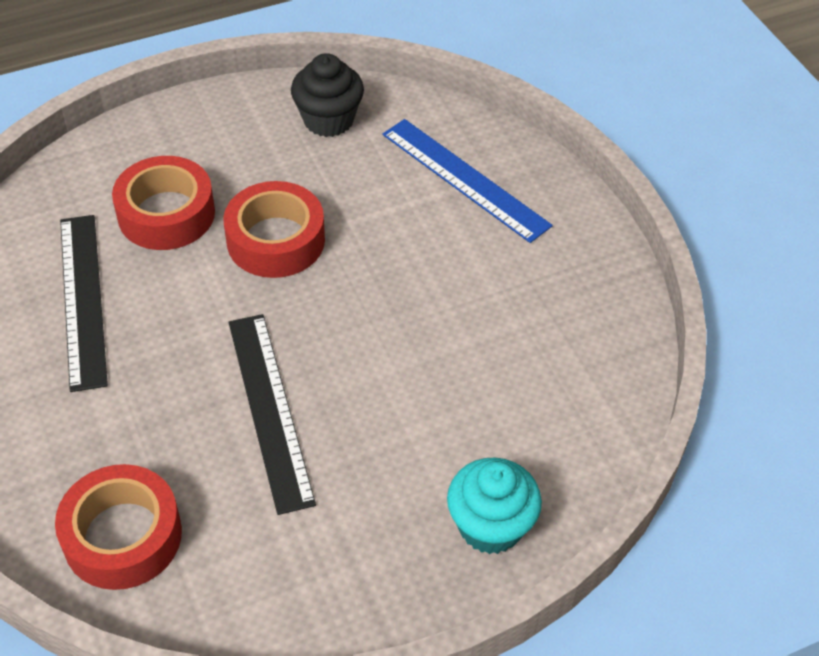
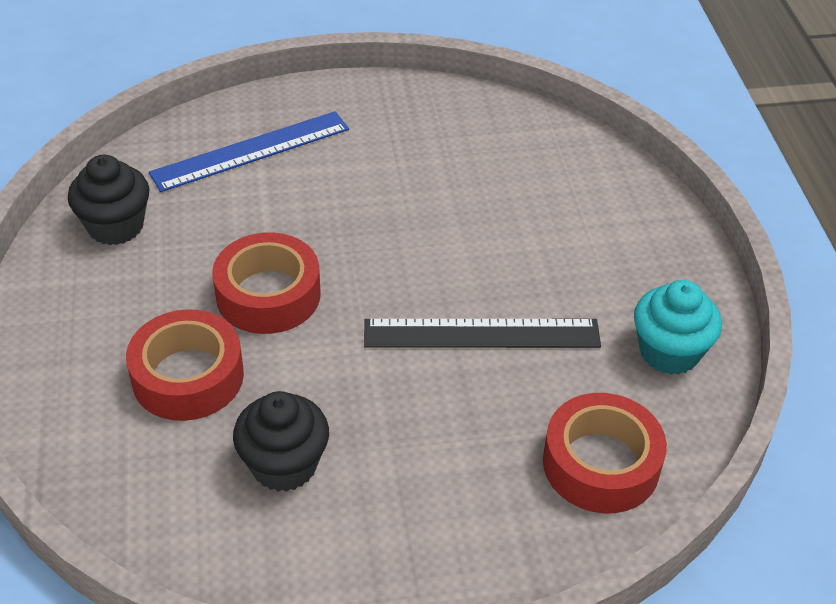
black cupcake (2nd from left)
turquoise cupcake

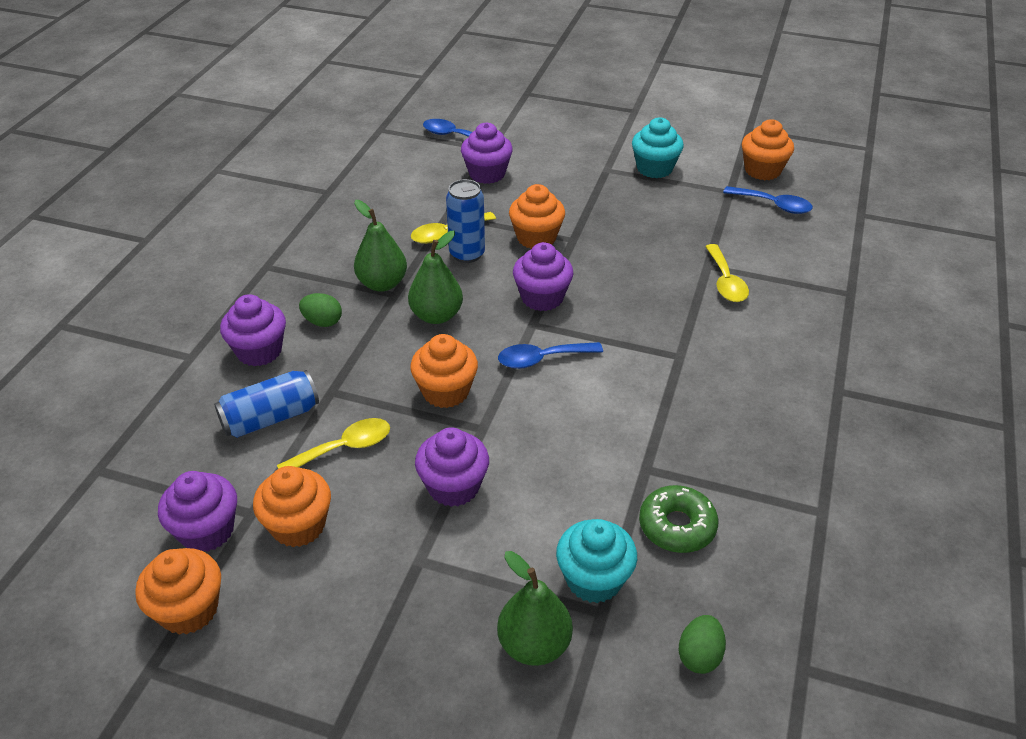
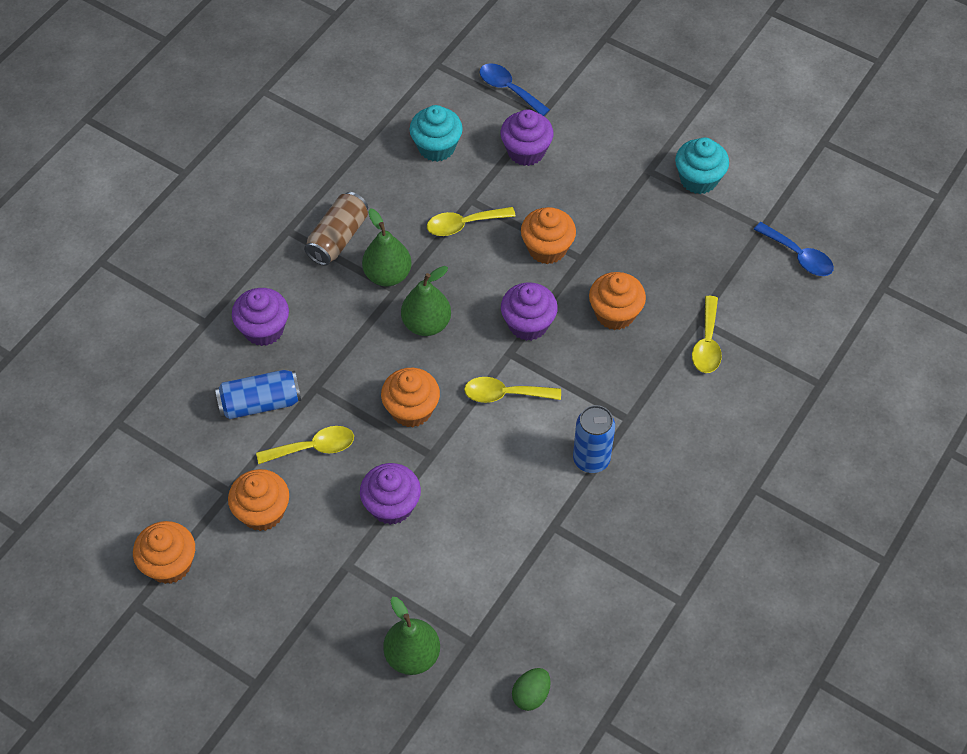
orange cupcake (5th from left)
blue can (2nd from left)
green egg (1st from left in the first image)
yellow spoon (3rd from left)
purple cupcake (1st from left in the first image)
green donut
turquoise cupcake (1st from left)
brown can

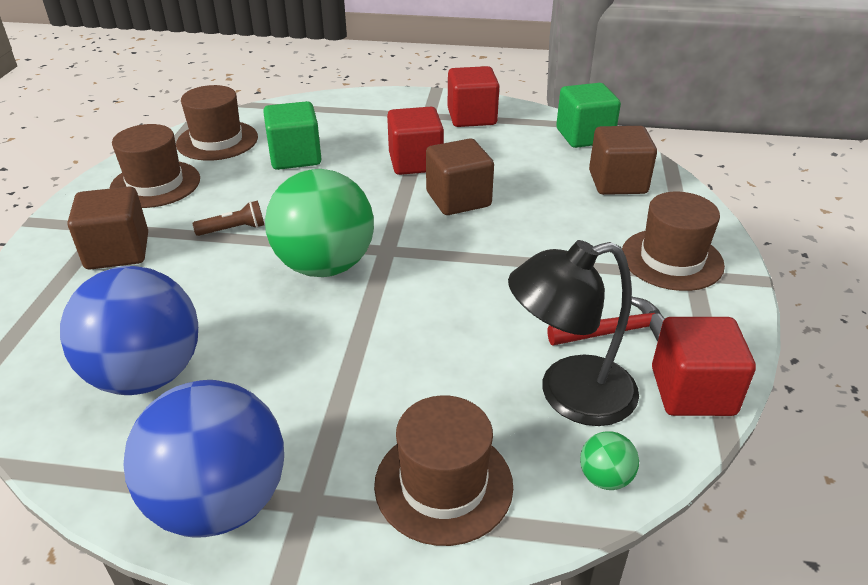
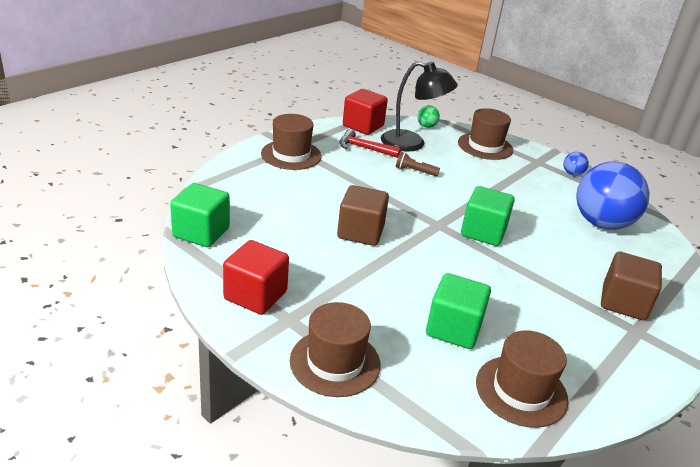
red cube (1st from left in the first image)
brown hat (2nd from left)
brown cube (3rd from left in the first image)
green cube (3rd from left)
brown flashlight
blue ball (1st from left)

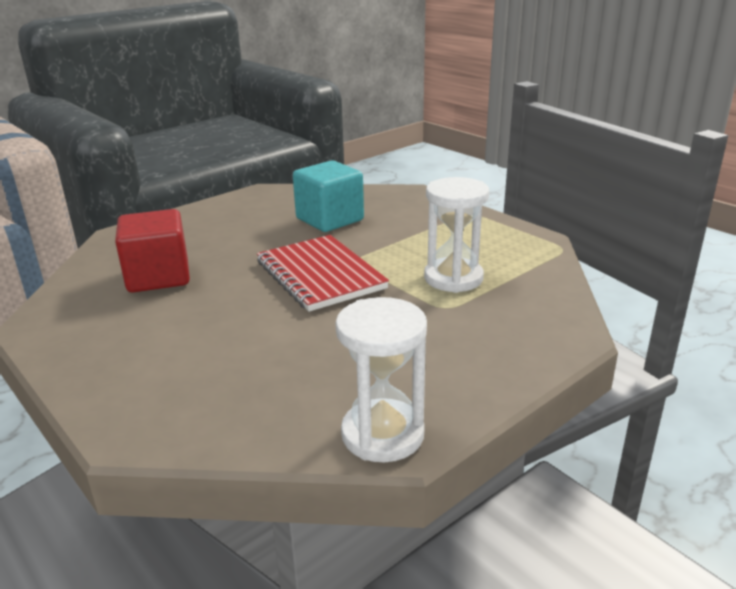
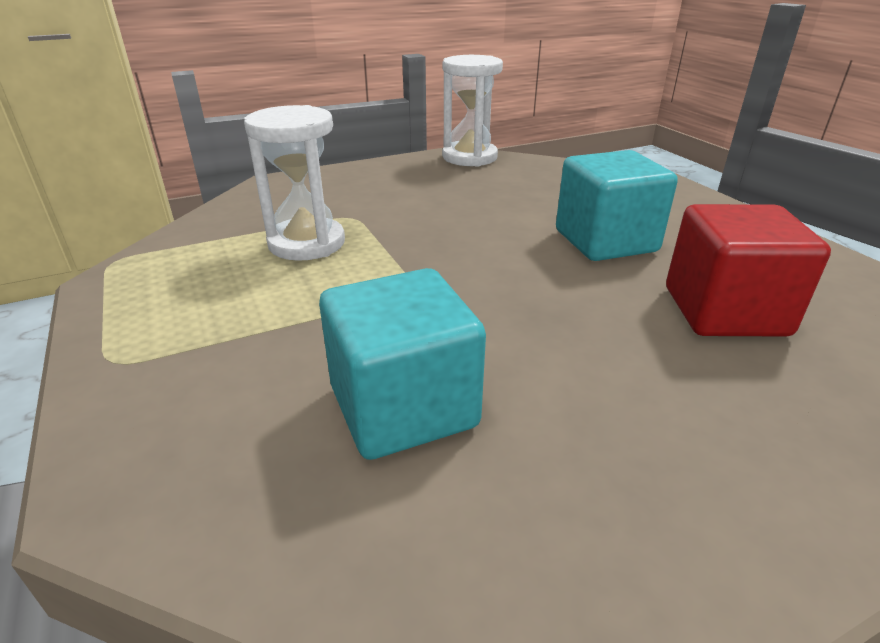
red notebook
turquoise cube (2nd from left)

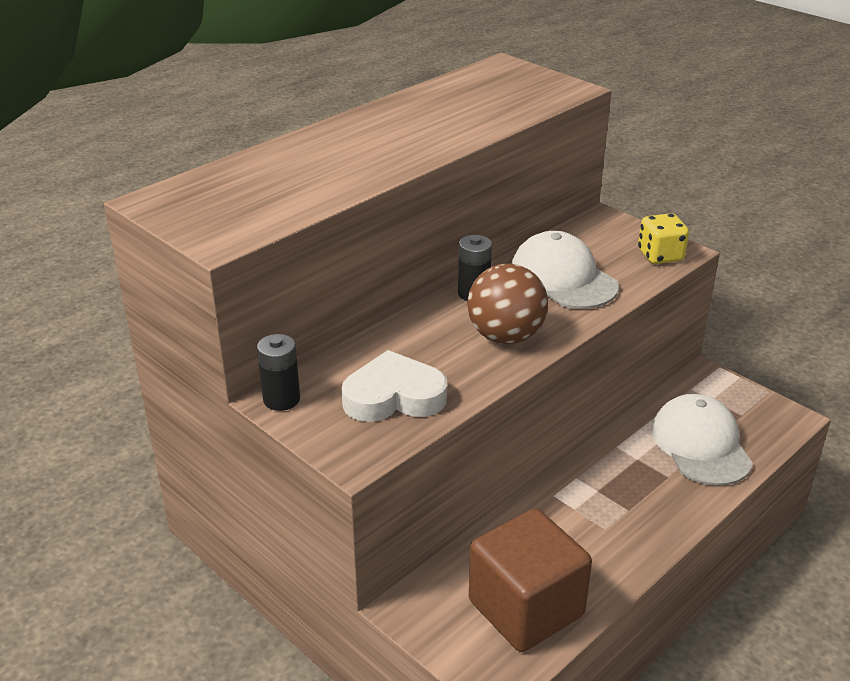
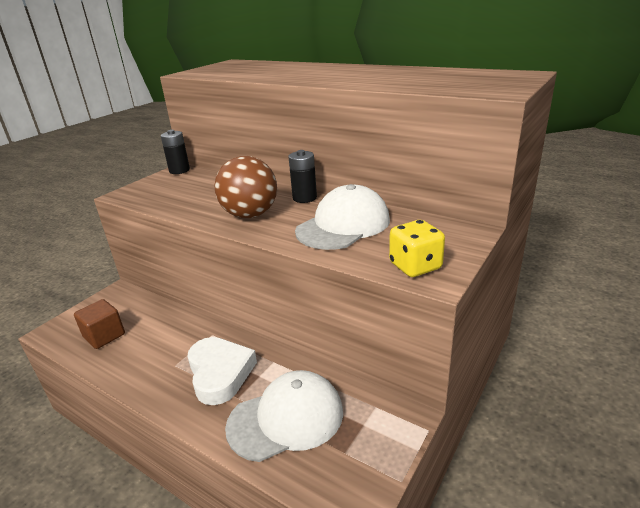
white heart
brown cube

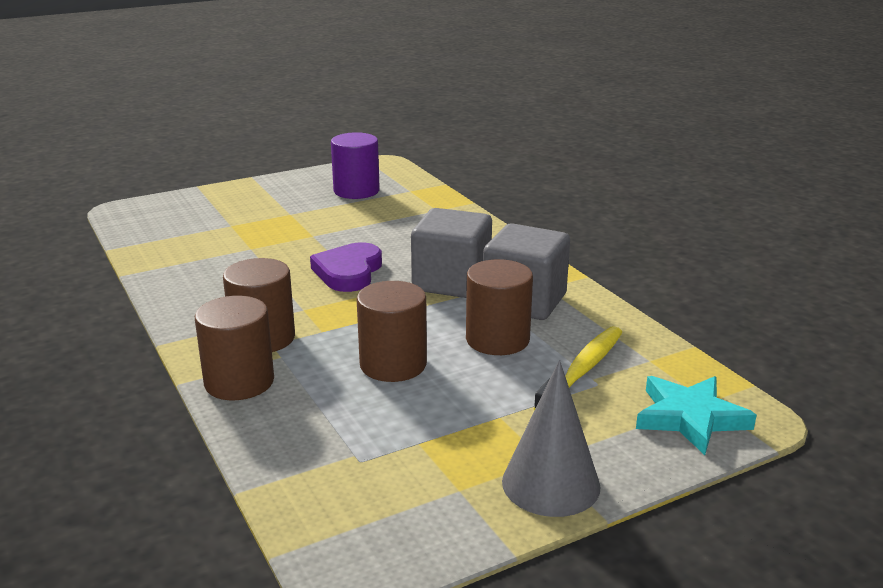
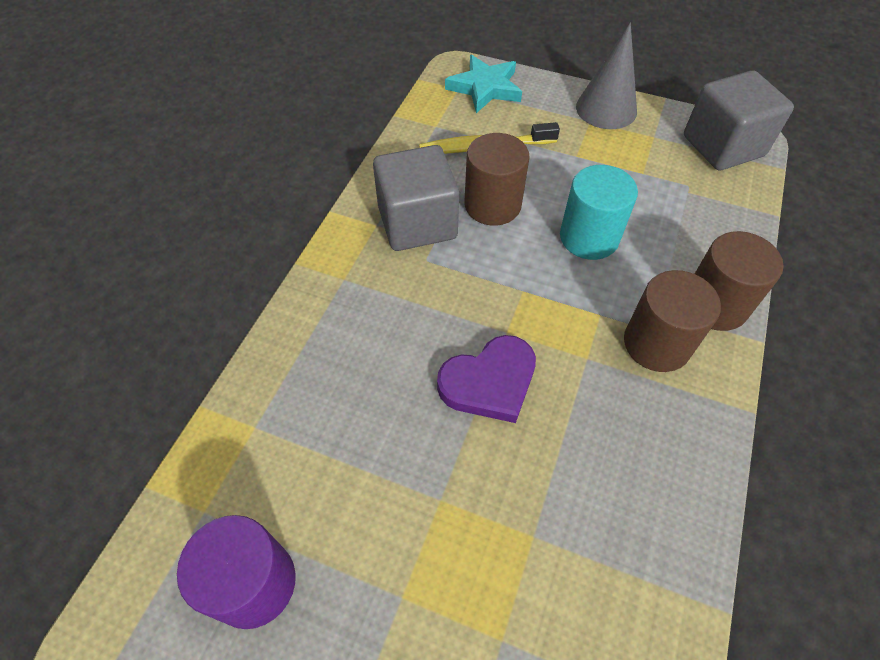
grey cube (2nd from left)
turquoise cylinder

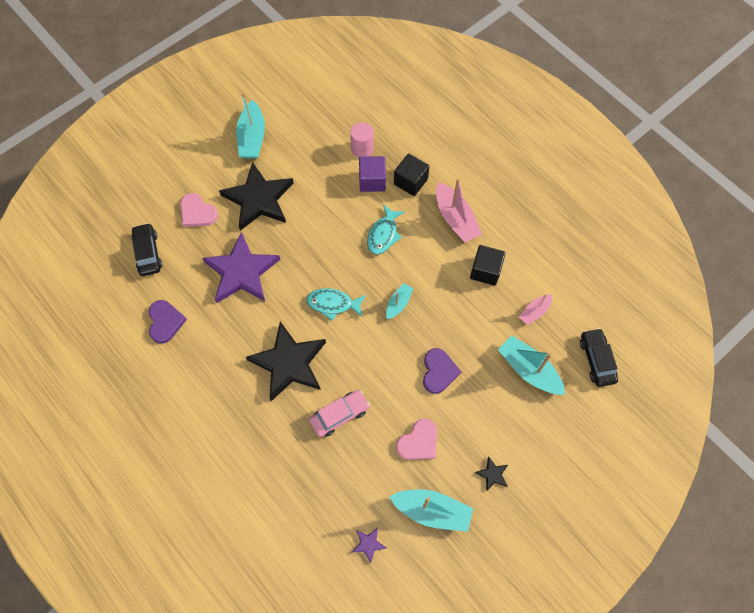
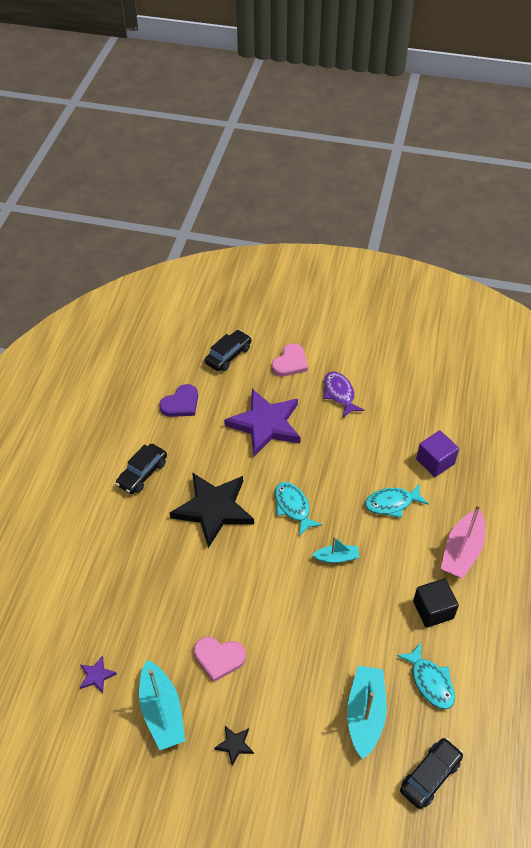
turquoise boat (1st from left in the first image)
pink cylinder
black cube (1st from left in the first image)
purple fish
pink heart (2nd from left)
turquoise fish (3rd from left)
purple heart (2nd from left in the first image)
pink car
black car (1st from left)

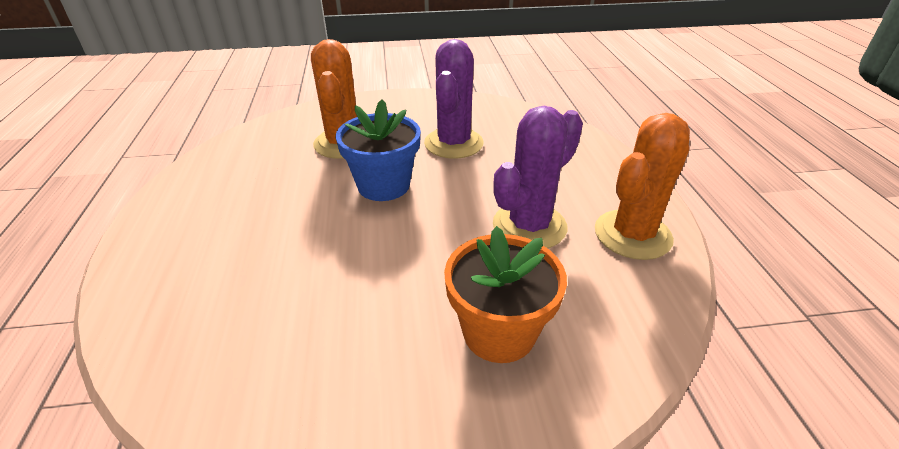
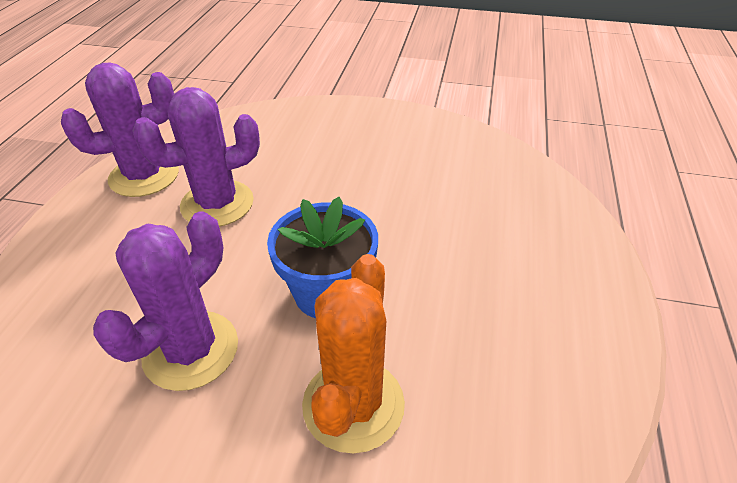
purple cactus (1st from left)
orange flower pot

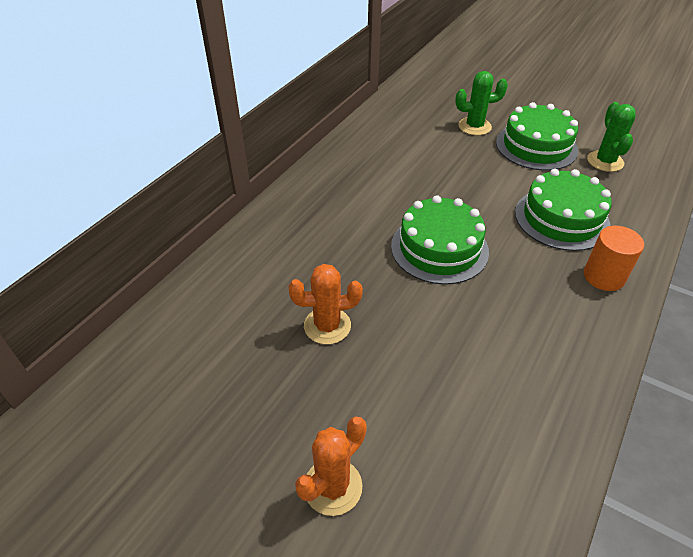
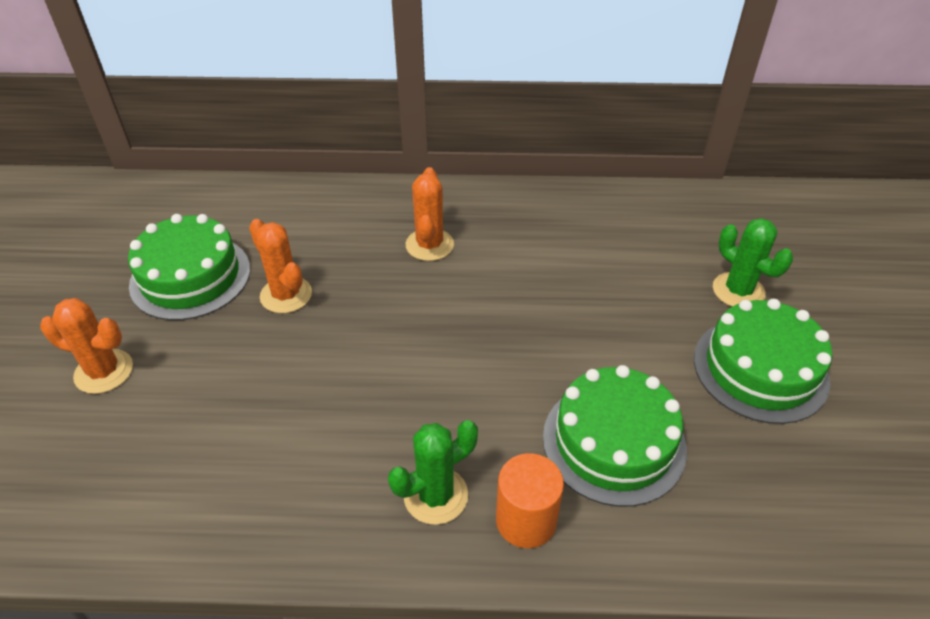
green cactus (1st from left)
green cake (1st from left)
orange cactus (3rd from left)

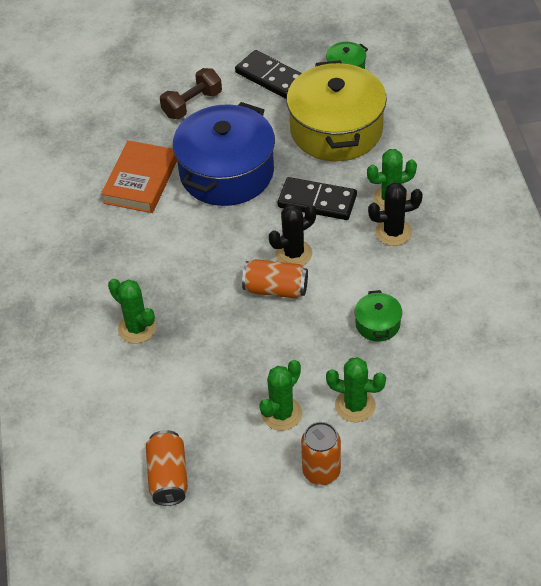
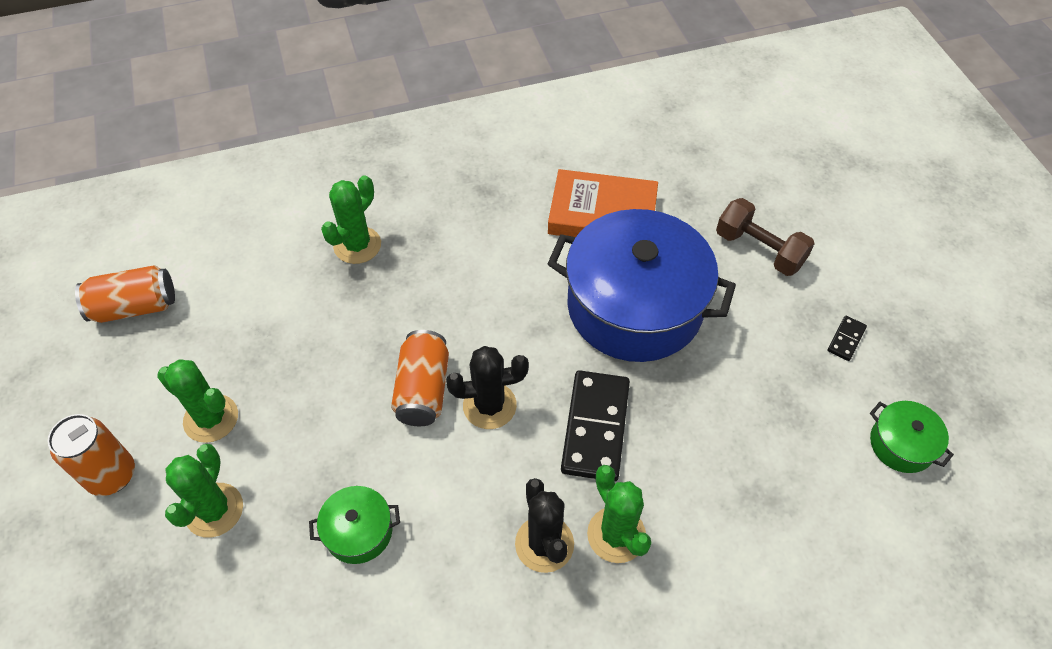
black domino (2nd from left)
yellow pot
black cactus (1st from left)

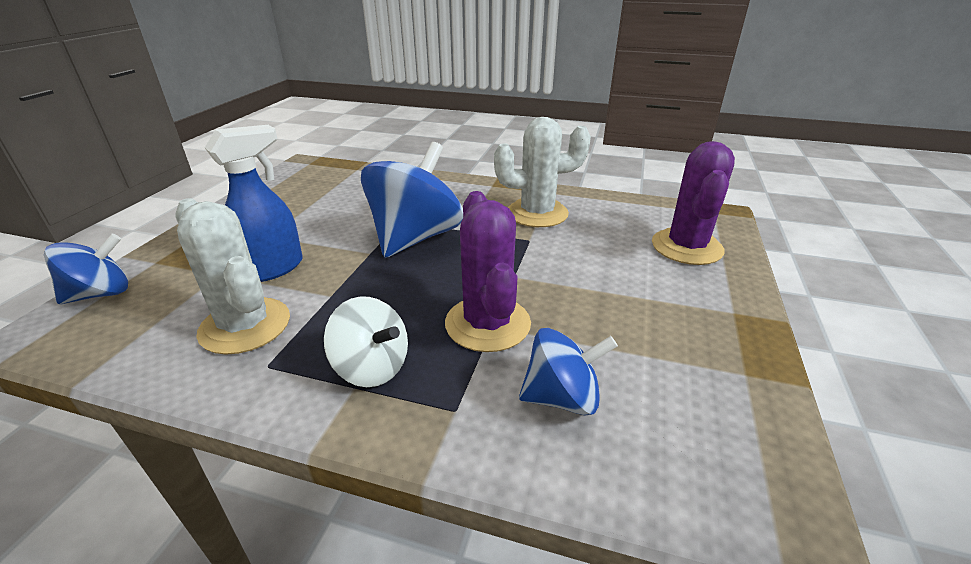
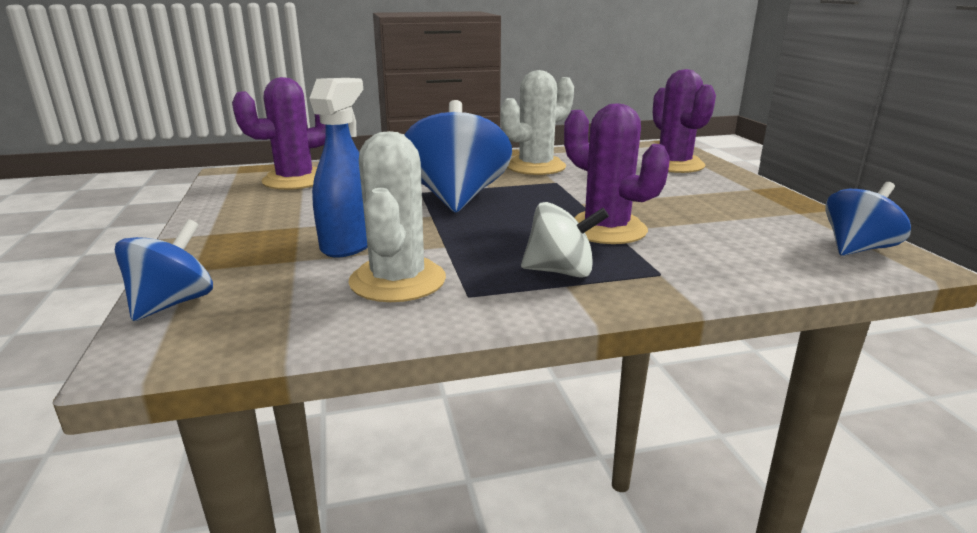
white cactus (1st from left)
blue spinning top (3rd from left)
purple cactus (1st from left)

